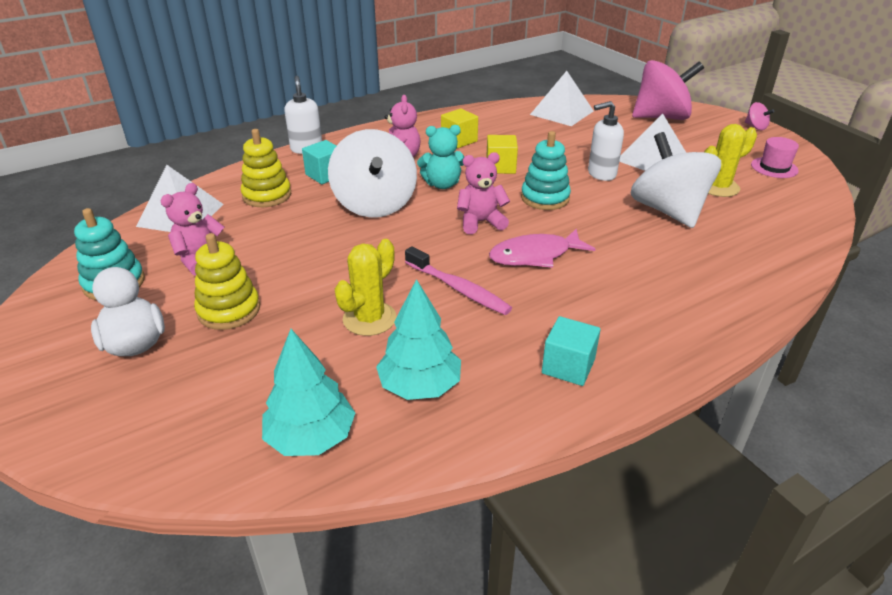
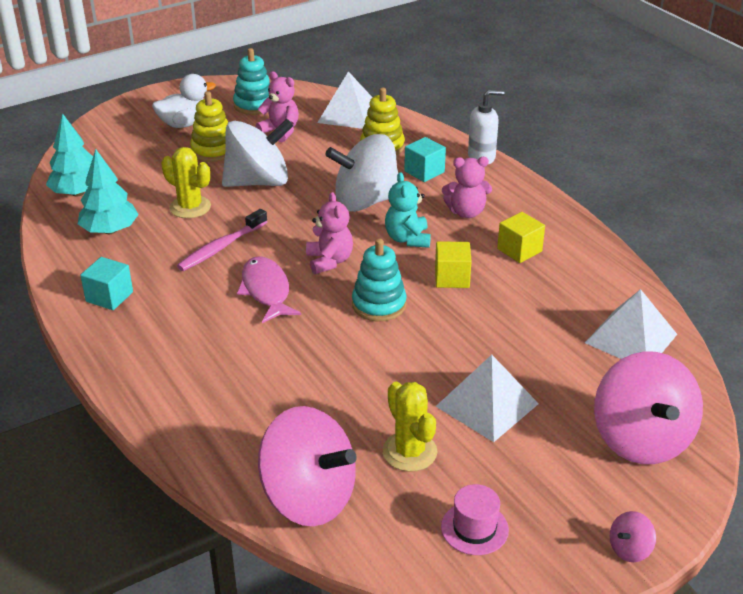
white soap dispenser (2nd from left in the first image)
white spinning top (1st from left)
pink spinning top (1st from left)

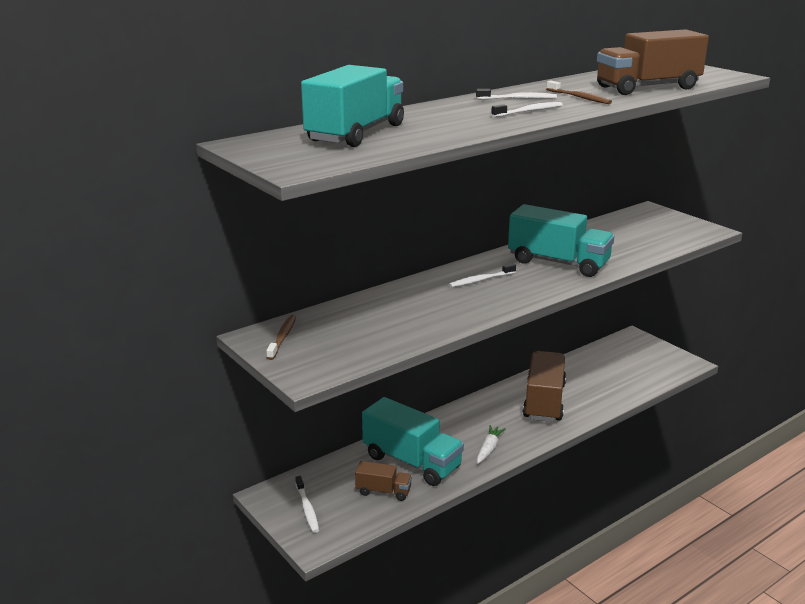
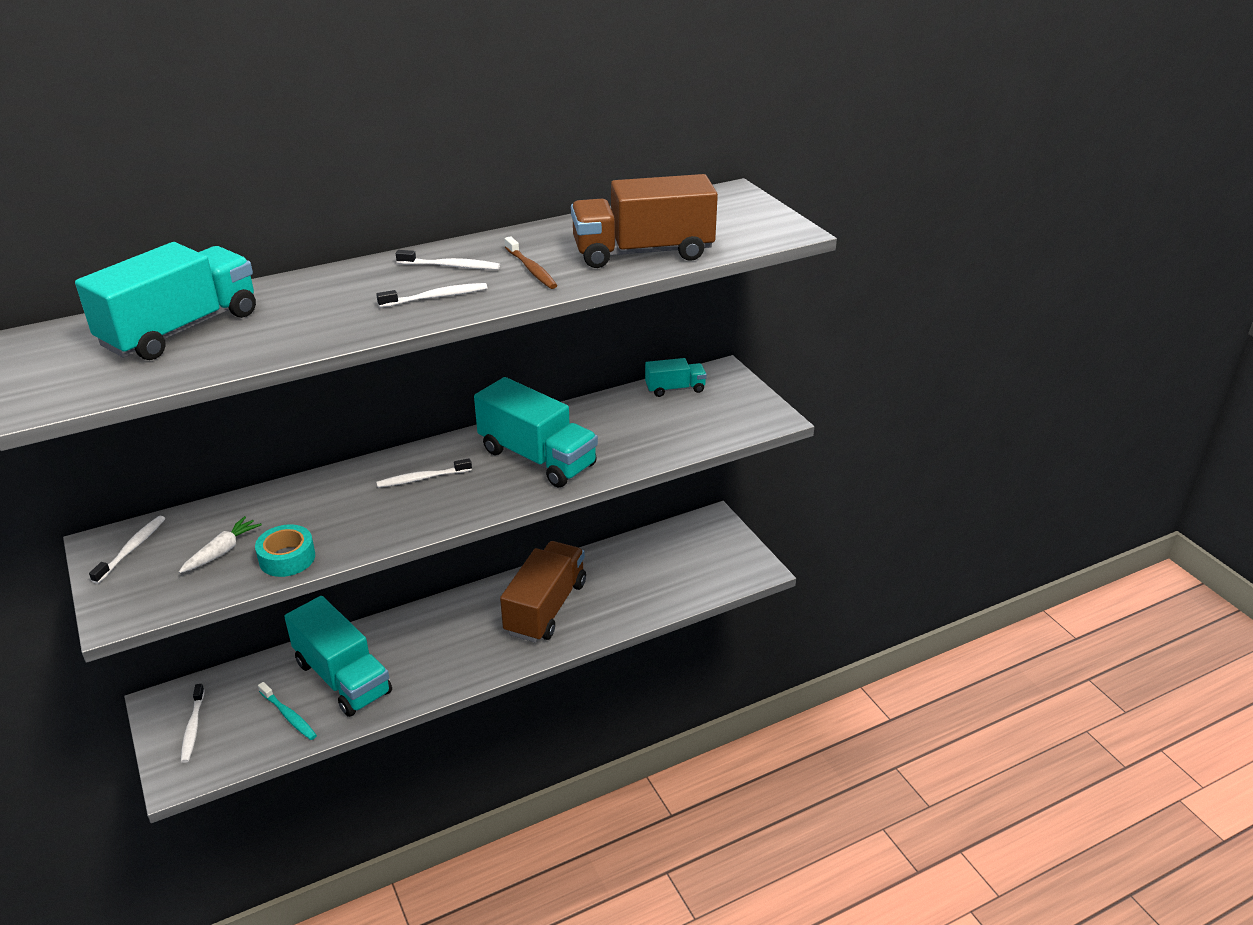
white toothbrush (1st from left)
white carrot
turquoise toothbrush
turquoise truck (4th from left)
turquoise tape

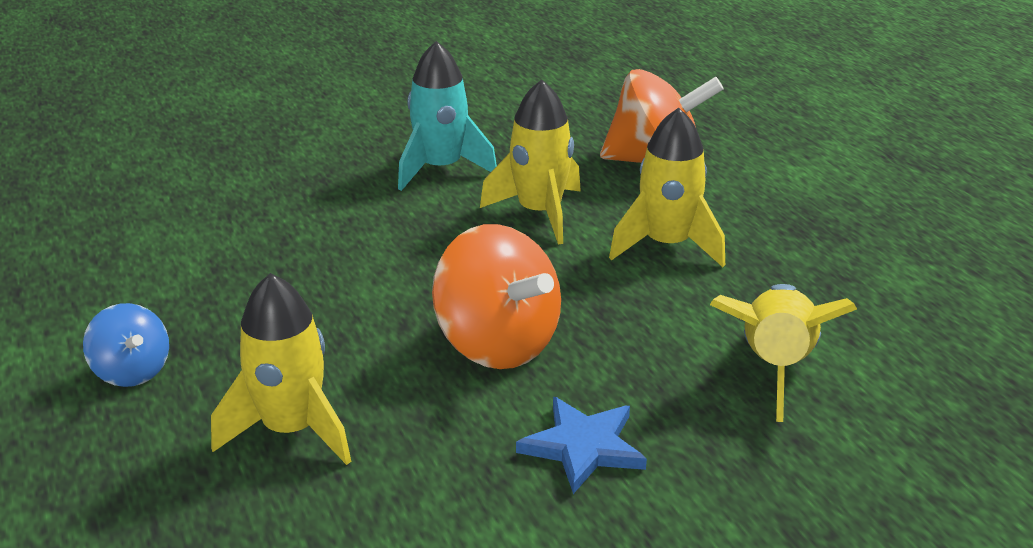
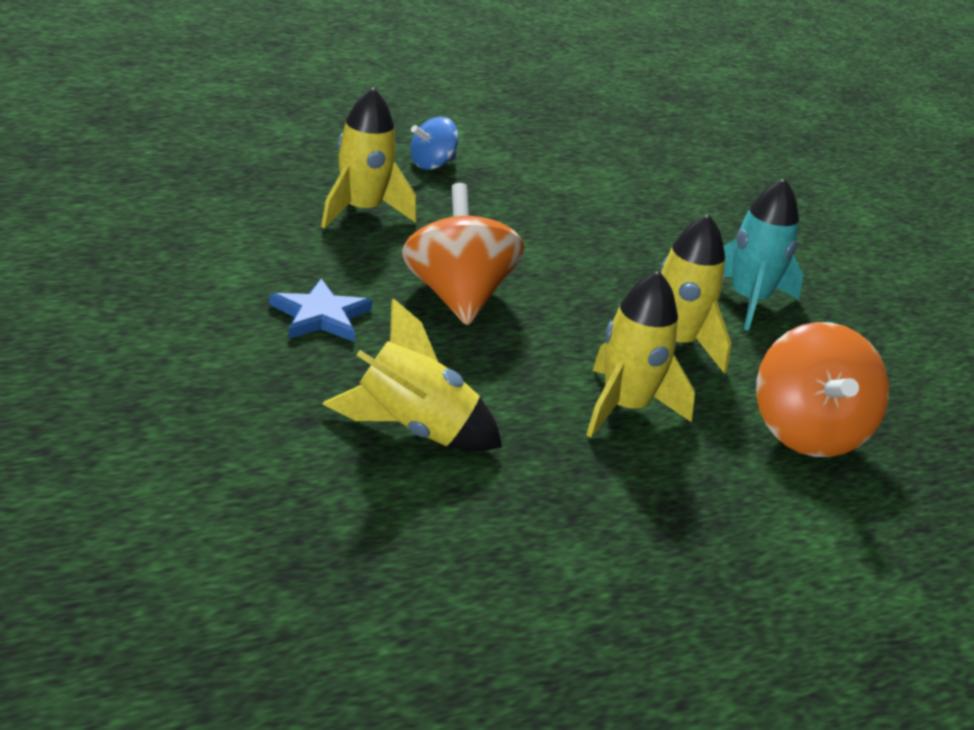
orange spinning top (1st from left)

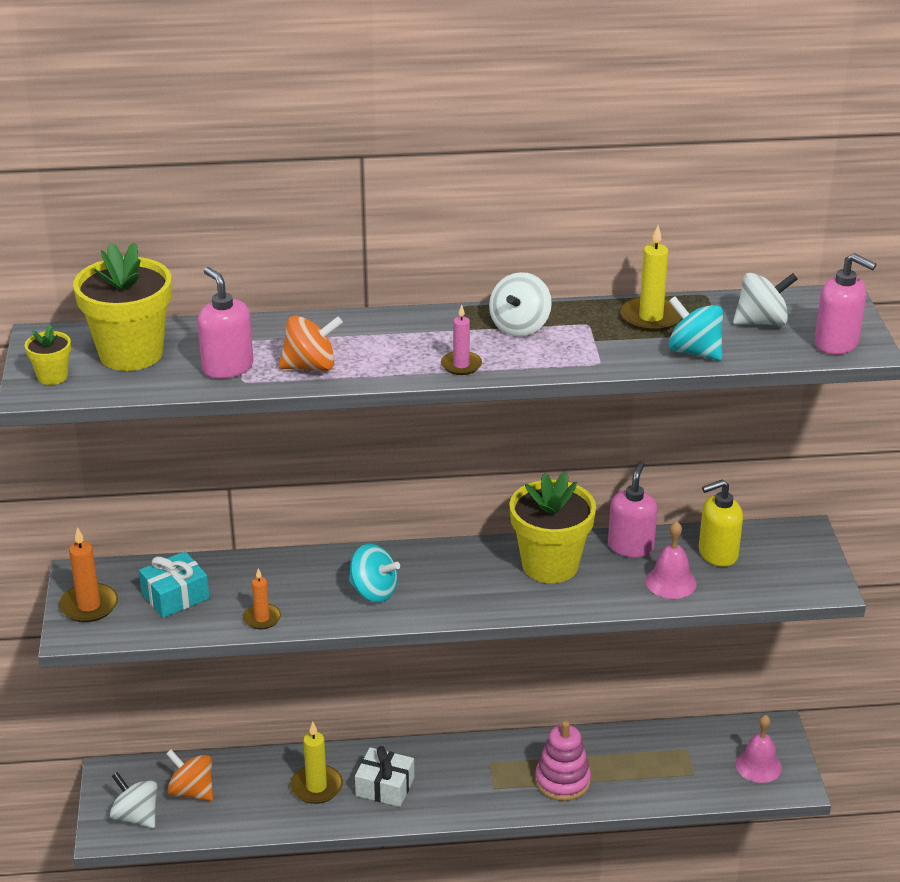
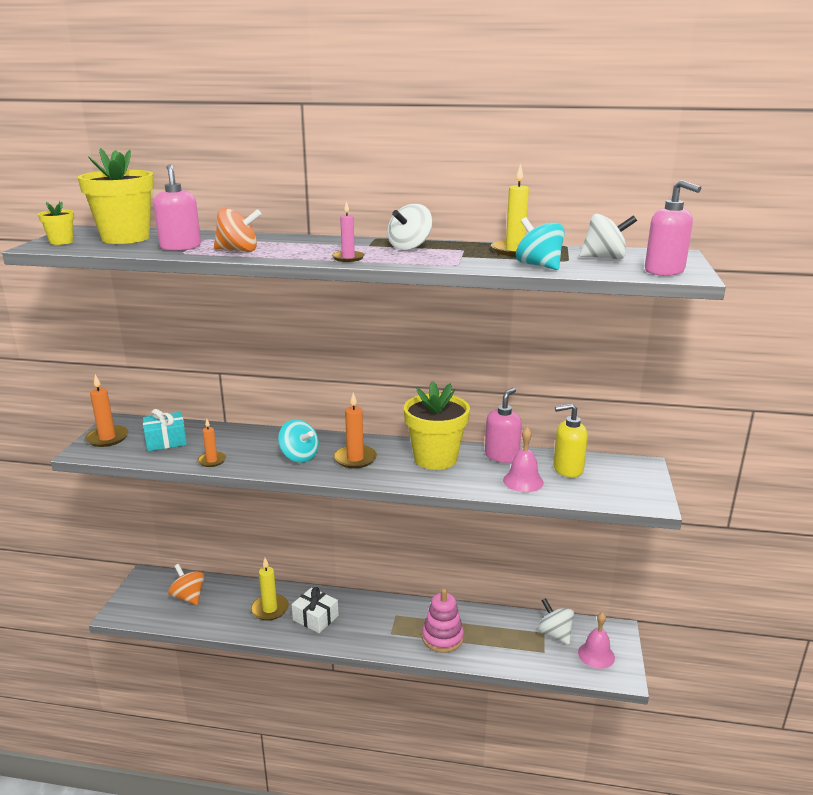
white spinning top (2nd from left)
orange candle (3rd from left)

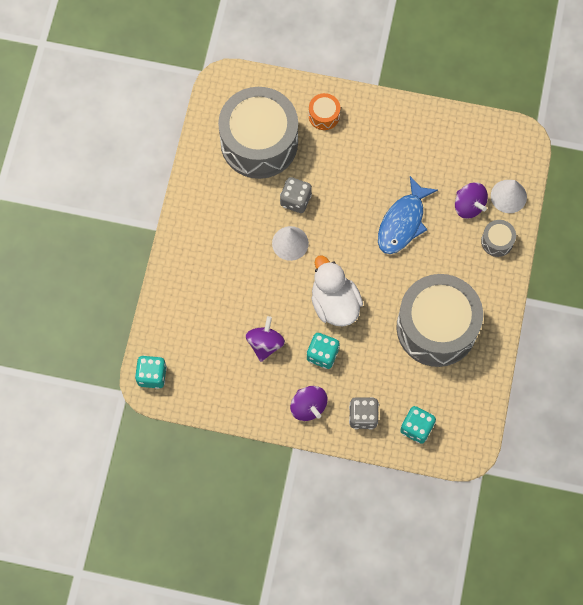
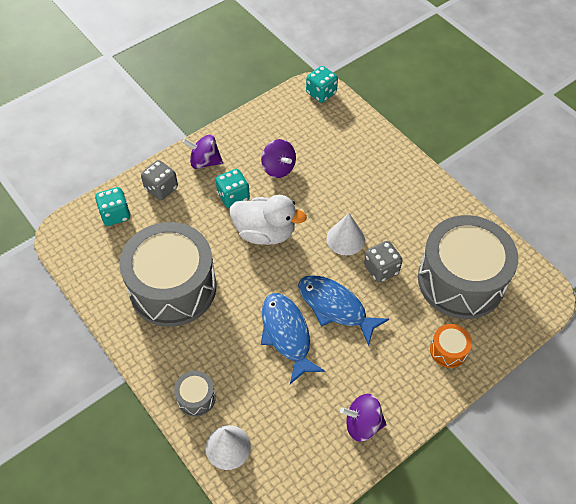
purple spinning top (3rd from left)
blue fish (2nd from left)

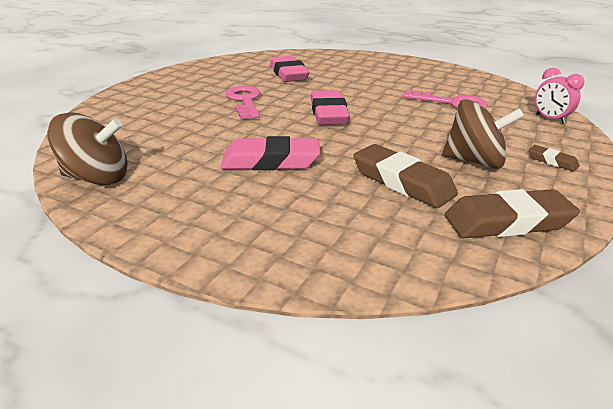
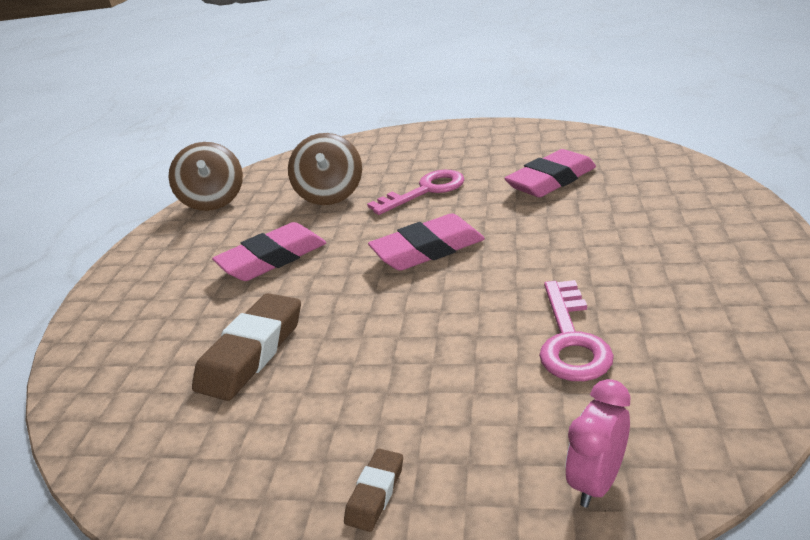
brown spinning top (2nd from left)
pink eraser (1st from left)
brown eraser (2nd from left in the first image)

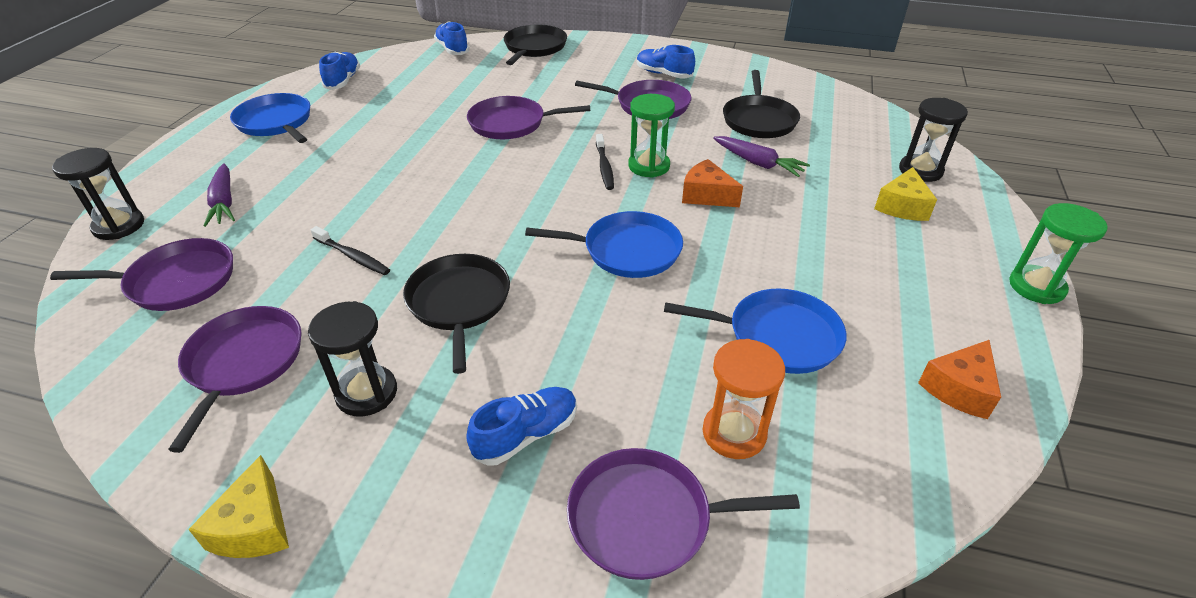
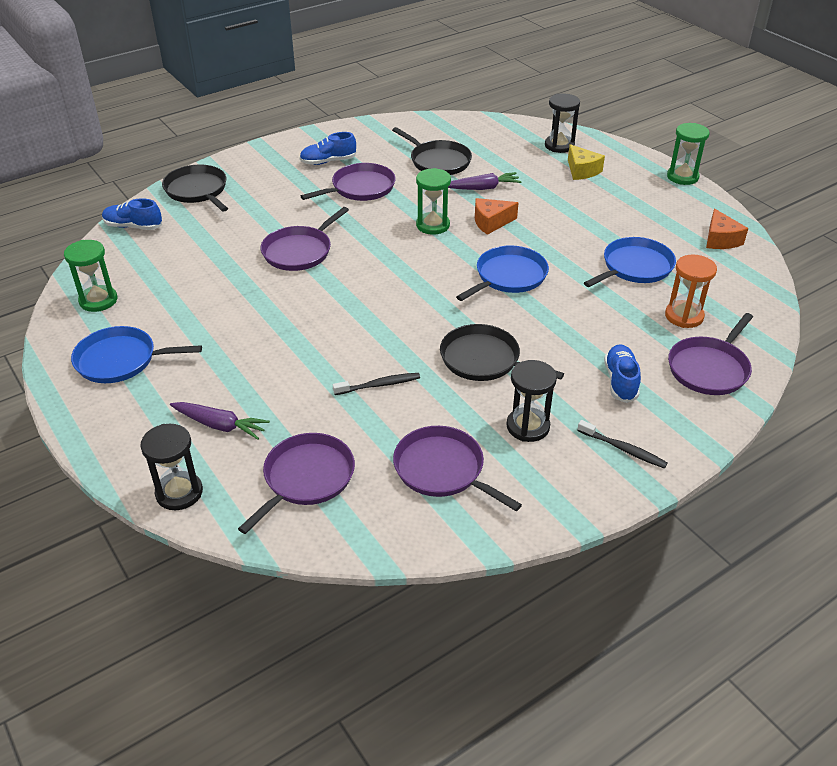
green hourglass (1st from left)
black toothbrush (2nd from left)
yellow cheese (1st from left in the first image)

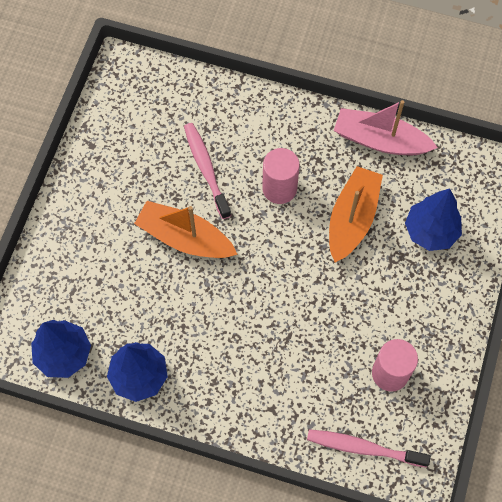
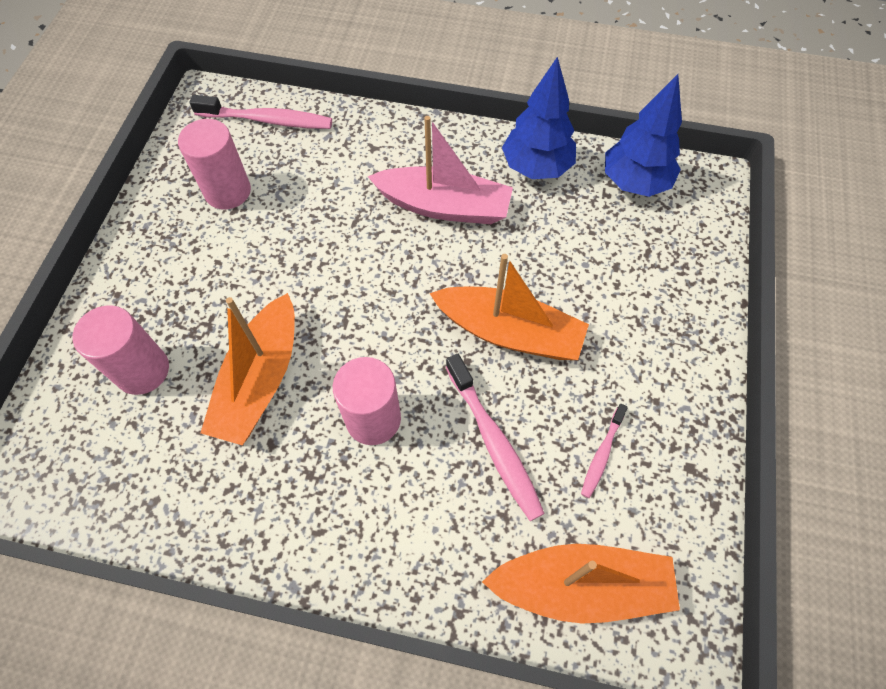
pink boat
pink cylinder (1st from left)
pink toothbrush (3rd from left)
orange boat (3rd from left)

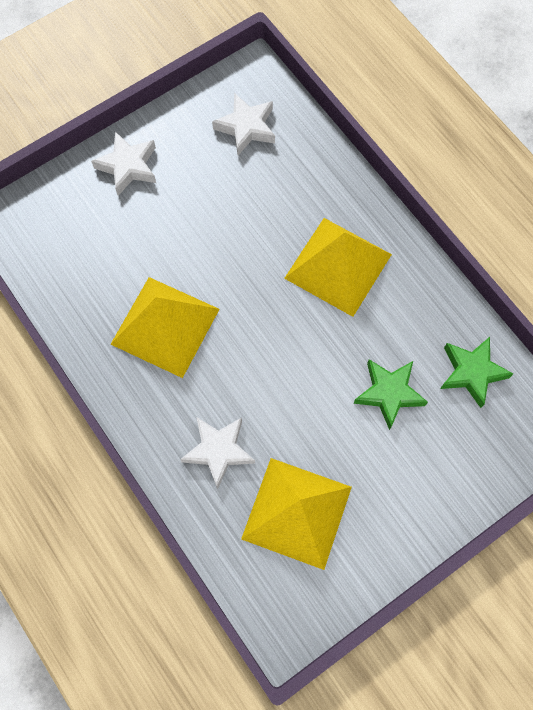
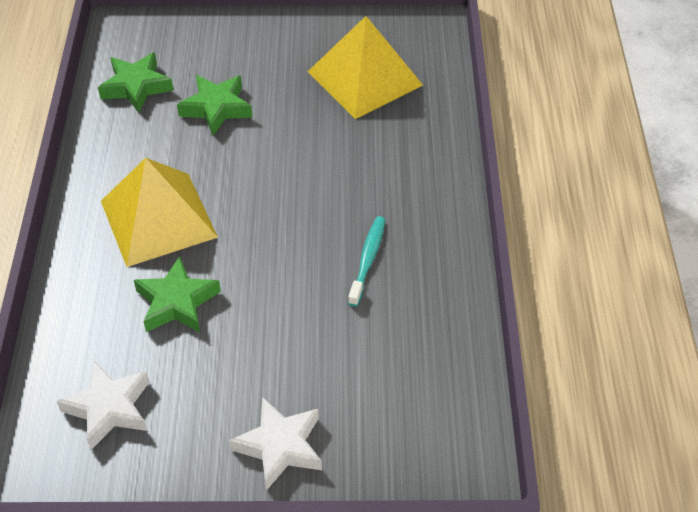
turquoise toothbrush
white star (2nd from left in the first image)
green star (2nd from left)

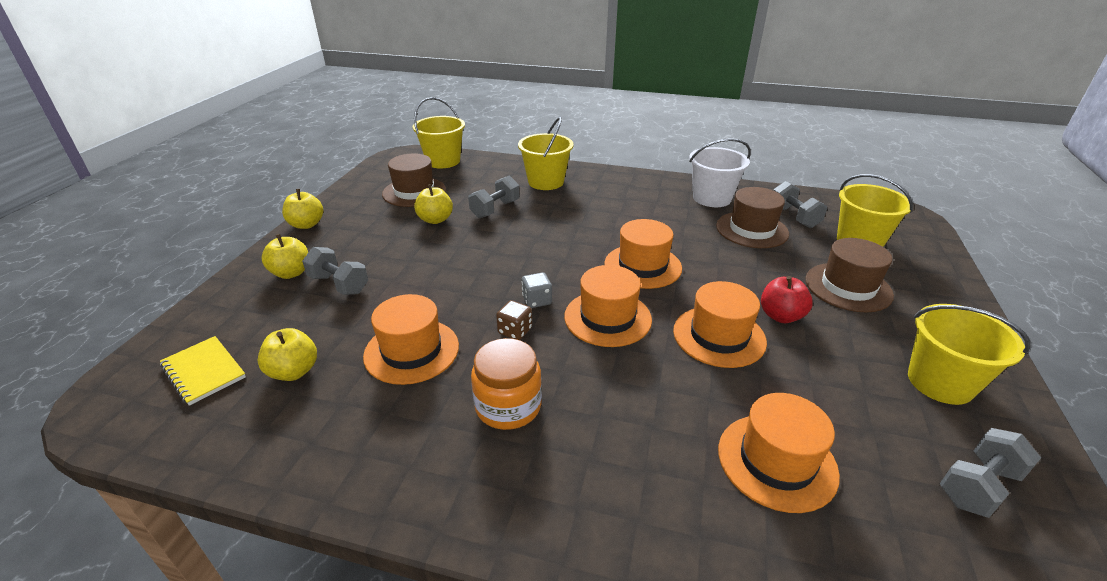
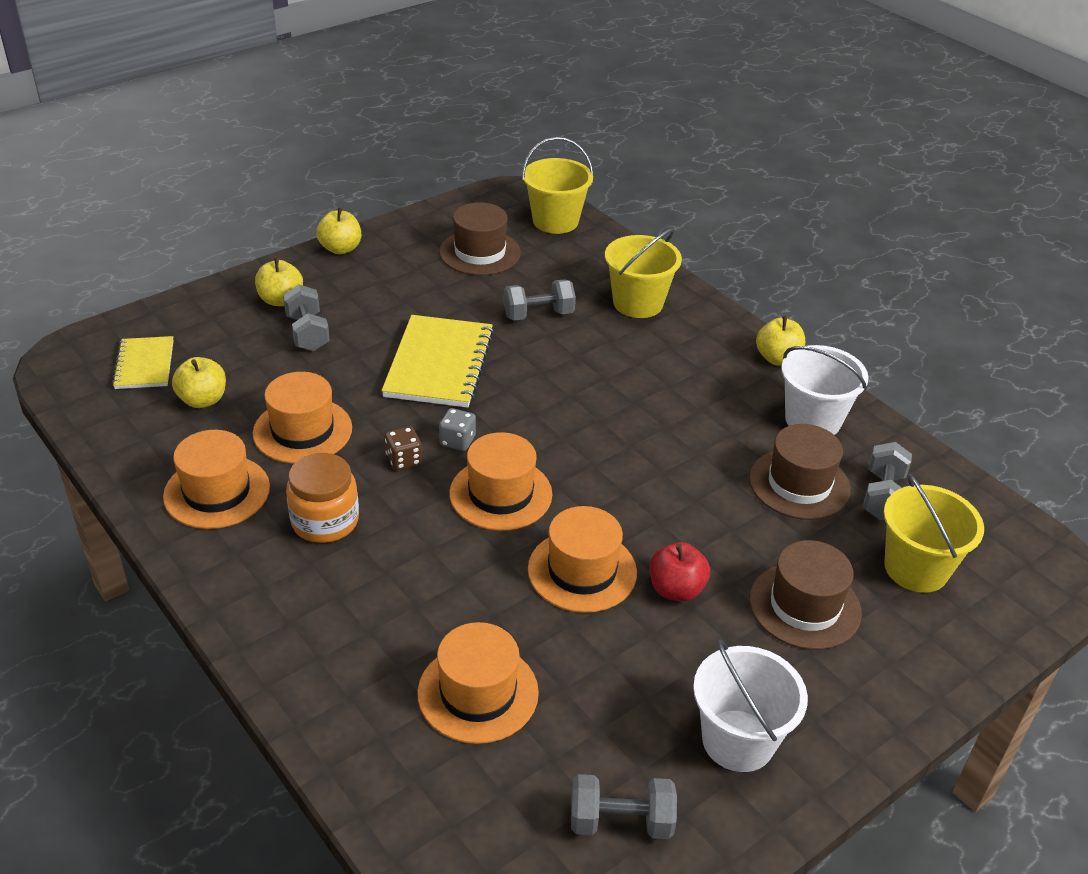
yellow apple (4th from left)
orange hat (1st from left)
white bucket (1st from left)
yellow notebook (2nd from left)

